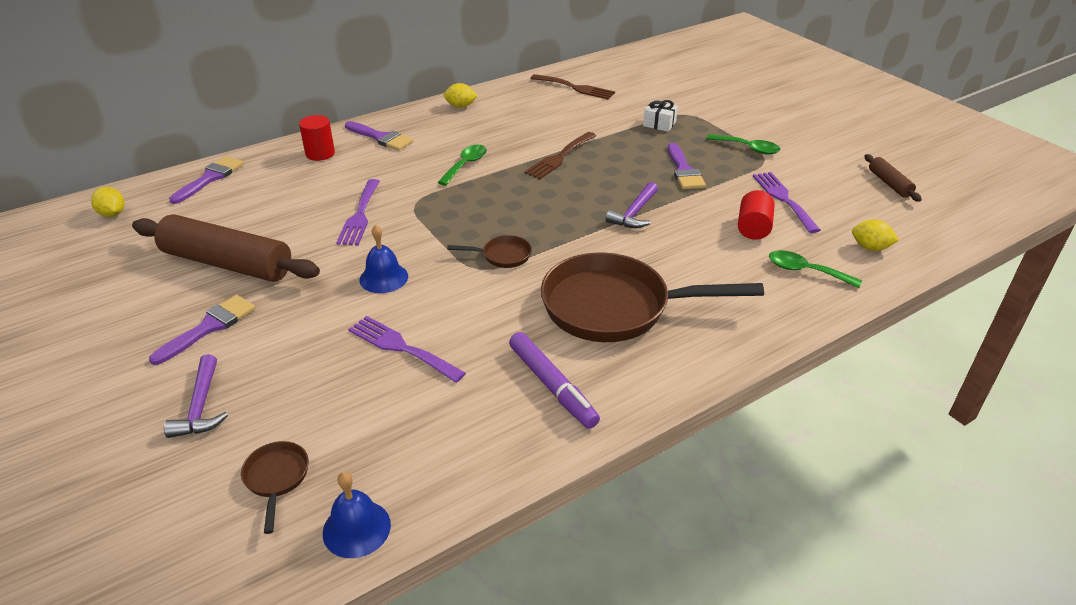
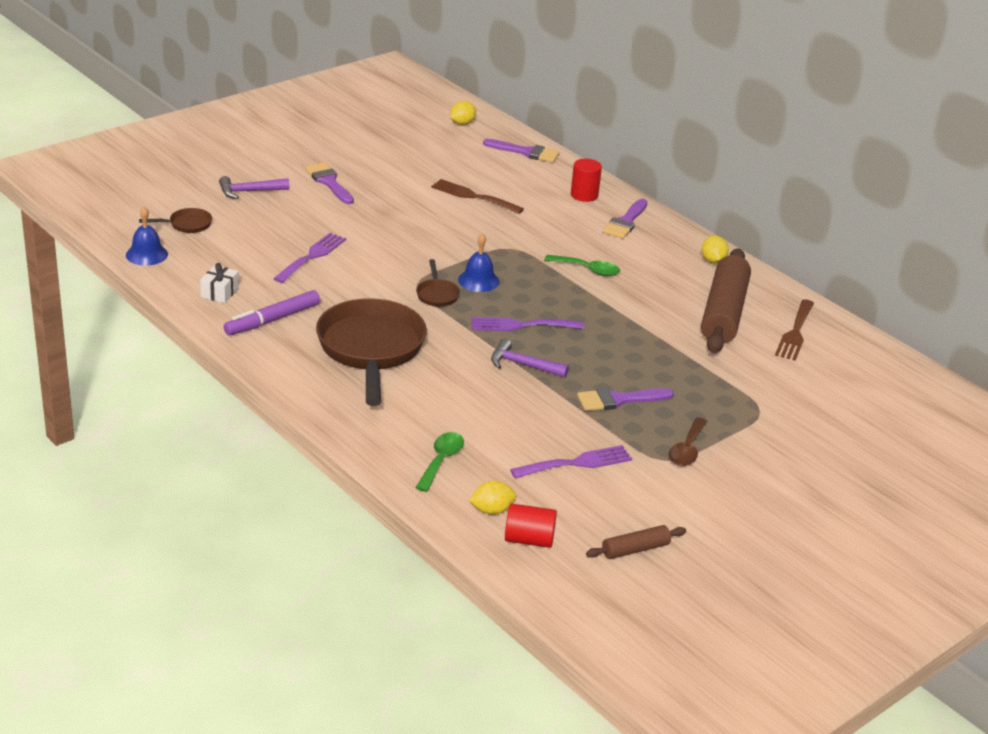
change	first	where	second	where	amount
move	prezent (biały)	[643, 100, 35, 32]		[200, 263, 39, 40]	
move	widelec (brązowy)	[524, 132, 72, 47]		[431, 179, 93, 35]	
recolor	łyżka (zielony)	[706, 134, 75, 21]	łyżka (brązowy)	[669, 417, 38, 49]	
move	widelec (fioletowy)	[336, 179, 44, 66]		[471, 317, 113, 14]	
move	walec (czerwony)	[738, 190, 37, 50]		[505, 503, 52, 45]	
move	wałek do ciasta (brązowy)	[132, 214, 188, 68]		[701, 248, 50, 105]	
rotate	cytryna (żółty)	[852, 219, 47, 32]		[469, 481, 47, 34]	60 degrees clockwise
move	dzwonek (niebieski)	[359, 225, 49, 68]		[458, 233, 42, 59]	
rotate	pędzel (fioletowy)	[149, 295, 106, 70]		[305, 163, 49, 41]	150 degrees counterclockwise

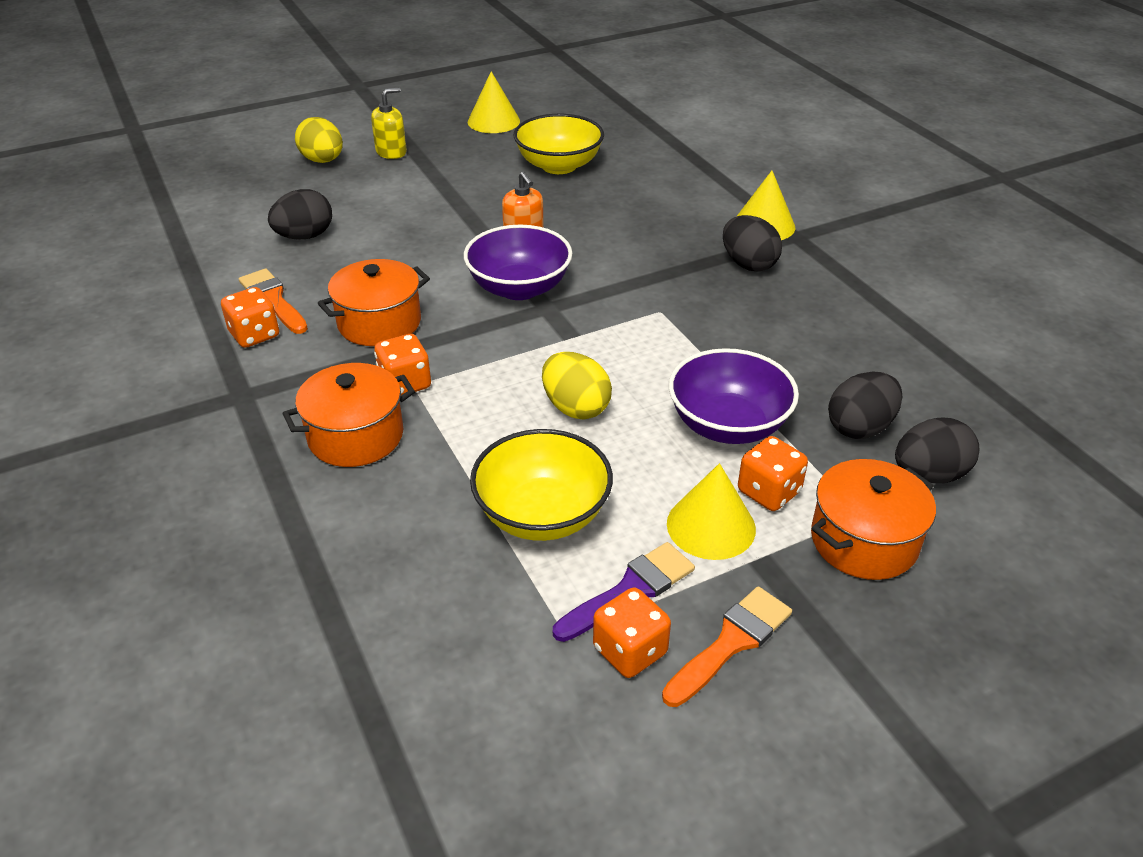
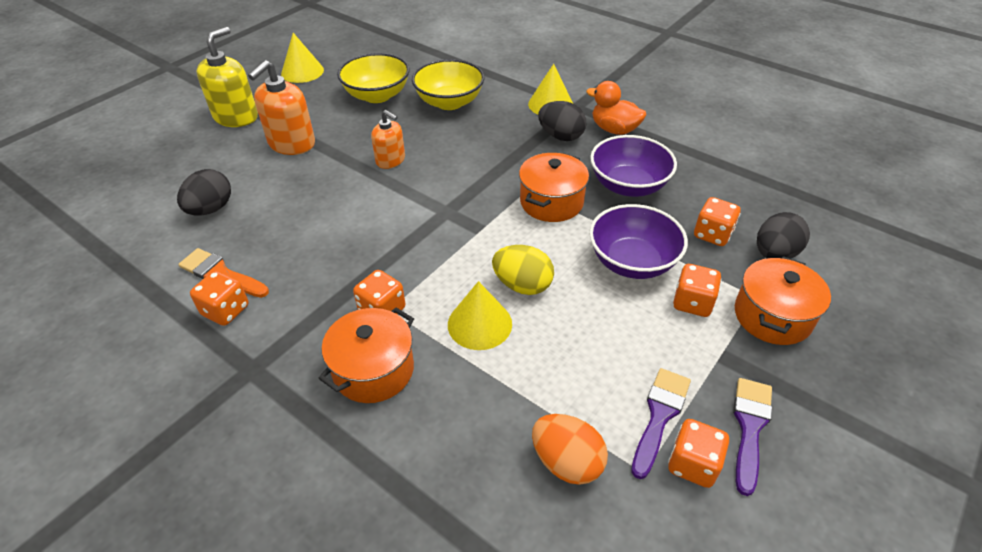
change	first	where	second	where	amount
resize	dozownik mydła (żółty)	[371, 87, 36, 72]		[196, 27, 62, 100]	x1.61
delete	jajko (żółty)	[295, 117, 48, 46]			
move	miska (fioletowy)	[464, 225, 109, 75]		[590, 135, 87, 62]	
move	garnek (pomarańczowy)	[318, 259, 112, 87]		[519, 153, 70, 69]	
replace	jajko (czarny)	[828, 371, 74, 68]	kostka do gry (pomarańczowy)	[694, 197, 47, 49]	
move	miska (żółty)	[470, 429, 143, 112]		[412, 59, 72, 51]	
move	stożek (żółty)	[667, 463, 89, 97]		[448, 281, 64, 69]	
recolor	pędzel (pomarańczowy)	[662, 586, 130, 121]	pędzel (fioletowy)	[733, 378, 39, 118]	
insert			dozownik mydła (pomarańczowy)	[248, 60, 67, 95]	
insert			kaczka (pomarańczowy)	[586, 81, 60, 54]	
insert			jajko (pomarańczowy)	[532, 414, 76, 71]	

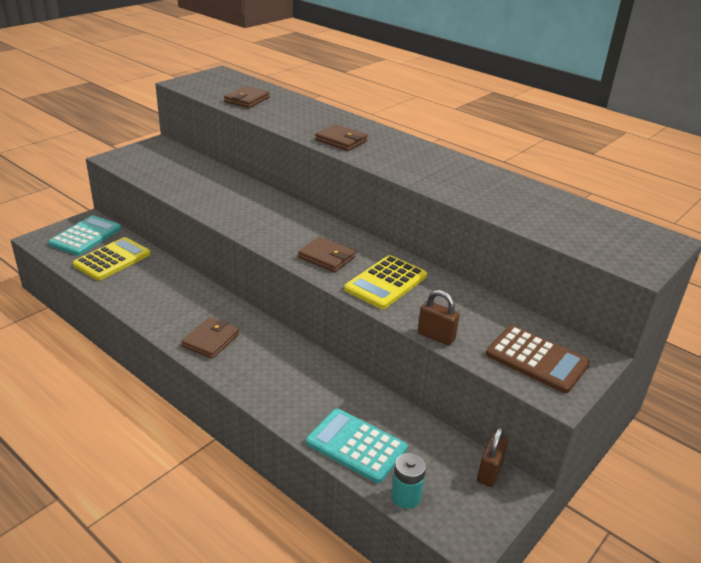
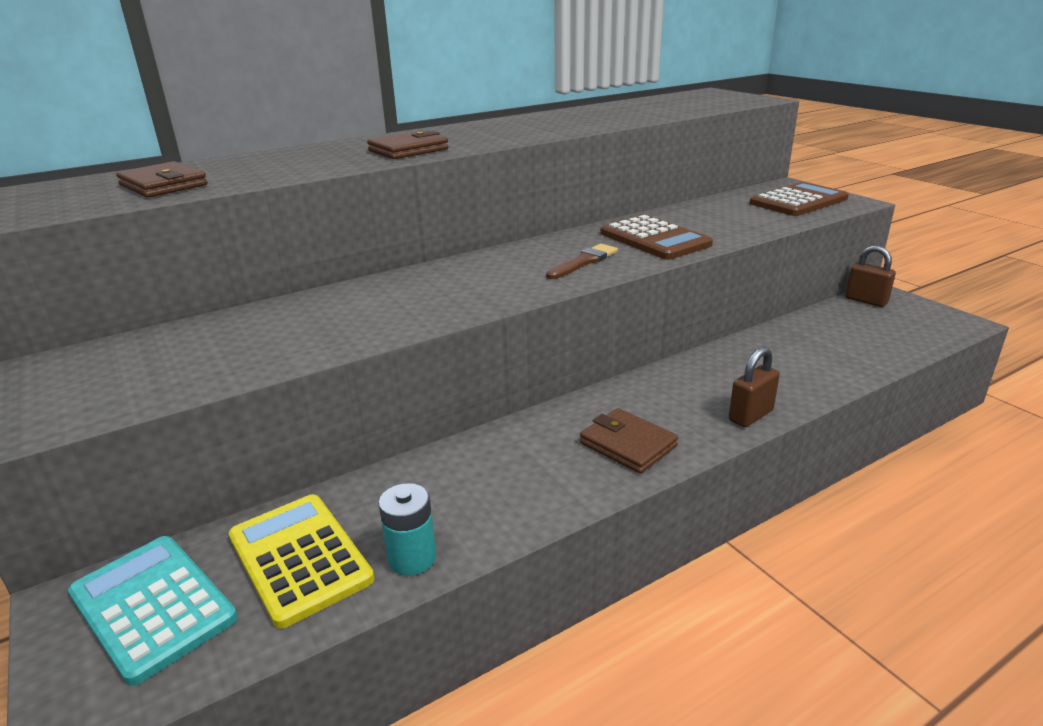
change	first	where	second	where	amount
replace	portfel (brązowy)	[298, 237, 58, 35]	pędzel (brązowy)	[546, 244, 72, 35]	
recolor	kalkulator (żółty)	[344, 255, 83, 54]	kalkulator (brązowy)	[600, 215, 113, 45]	
move	kłódka (brązowy)	[418, 290, 42, 56]		[729, 347, 51, 80]	
delete	kalkulator (turkusowy)	[306, 409, 101, 74]			
move	bateria (turkusowy)	[391, 453, 35, 56]		[378, 483, 58, 93]	

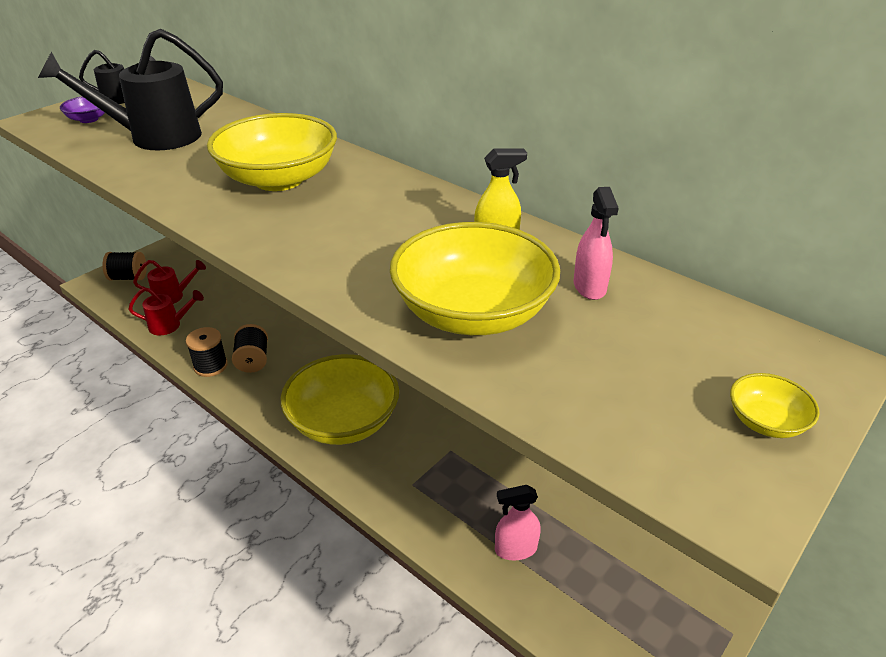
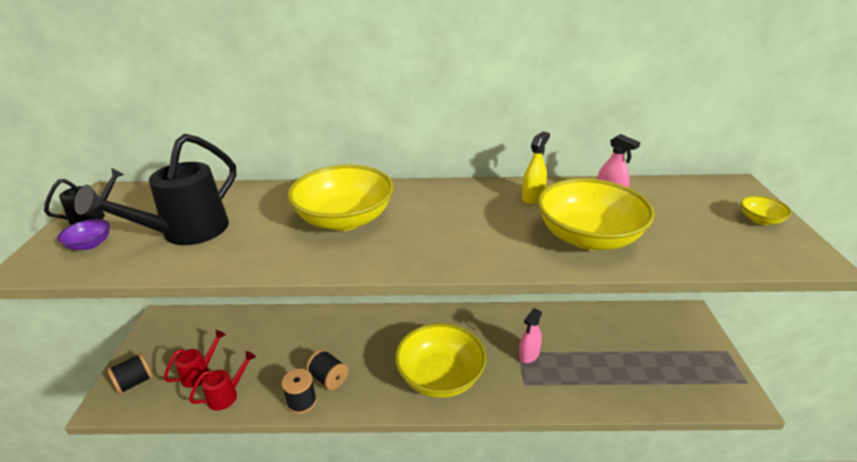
change	first	where	second	where	amount
move	spryskiwacz (różowy)	[495, 485, 46, 75]		[519, 308, 23, 55]	

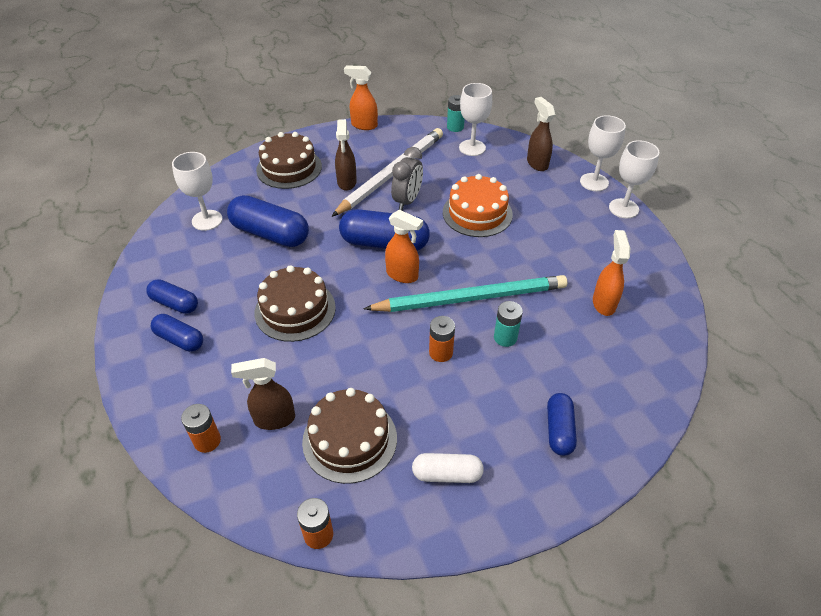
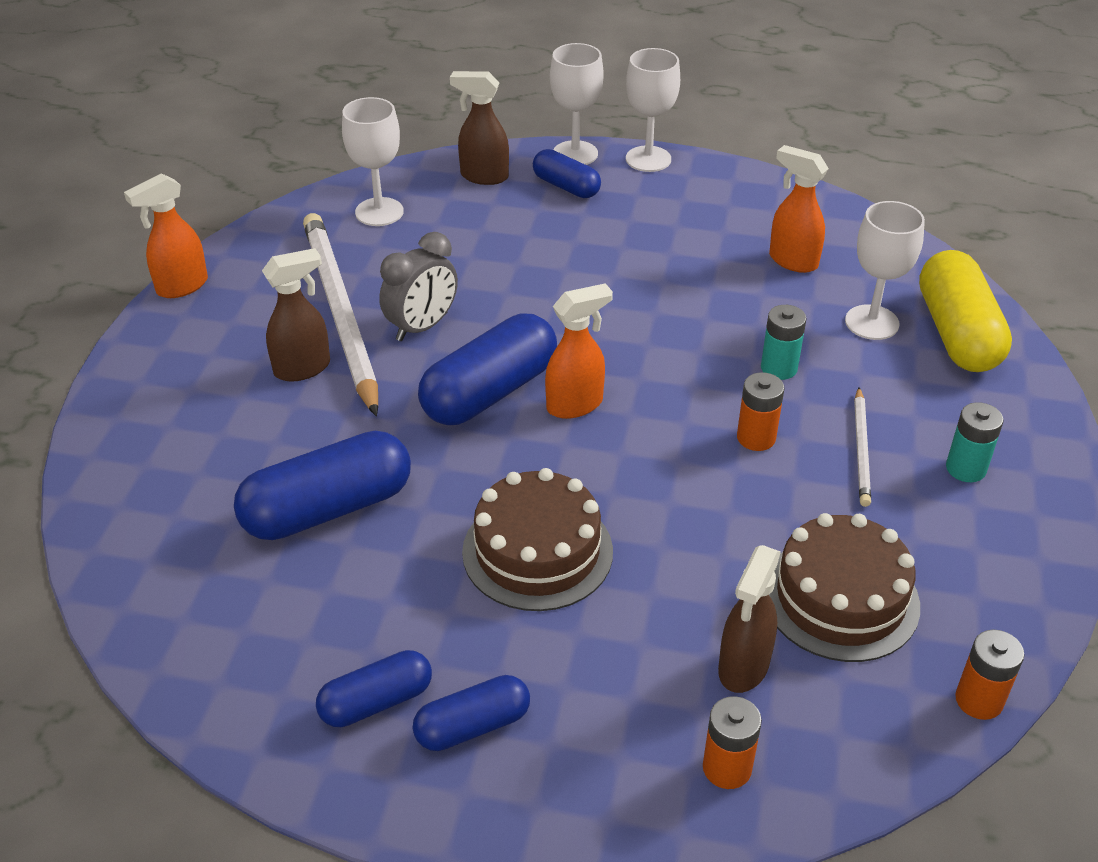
change	first	where	second	where	amount
move	bateria (turkusowy)	[447, 95, 18, 37]		[946, 402, 58, 80]	
rotate	spryskiwacz (brązowy)	[335, 119, 22, 72]		[262, 248, 68, 134]	60 degrees counterclockwise
delete	tort (brązowy)	[256, 132, 66, 57]			
rotate	budzik (szary)	[391, 147, 32, 63]		[379, 232, 79, 109]	75 degrees clockwise
move	kielich (biały)	[172, 152, 50, 79]		[845, 201, 80, 139]	
delete	tort (pomarańczowy)	[443, 174, 70, 63]			
delete	ołówek (turkusowy)	[363, 275, 204, 37]			
move	kapsułka (niebieski)	[547, 393, 30, 63]		[533, 149, 68, 49]	
delete	kapsułka (biały)	[412, 453, 72, 30]			
insert			kapsułka (żółty)	[919, 250, 93, 122]	
insert			ołówek (biały)	[854, 387, 17, 120]	

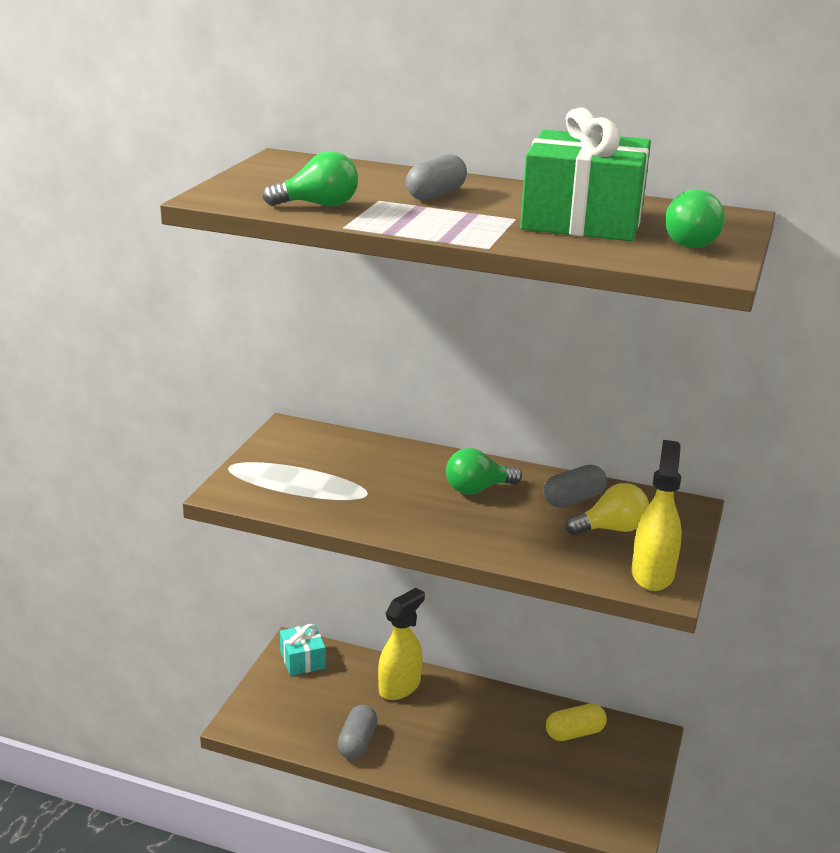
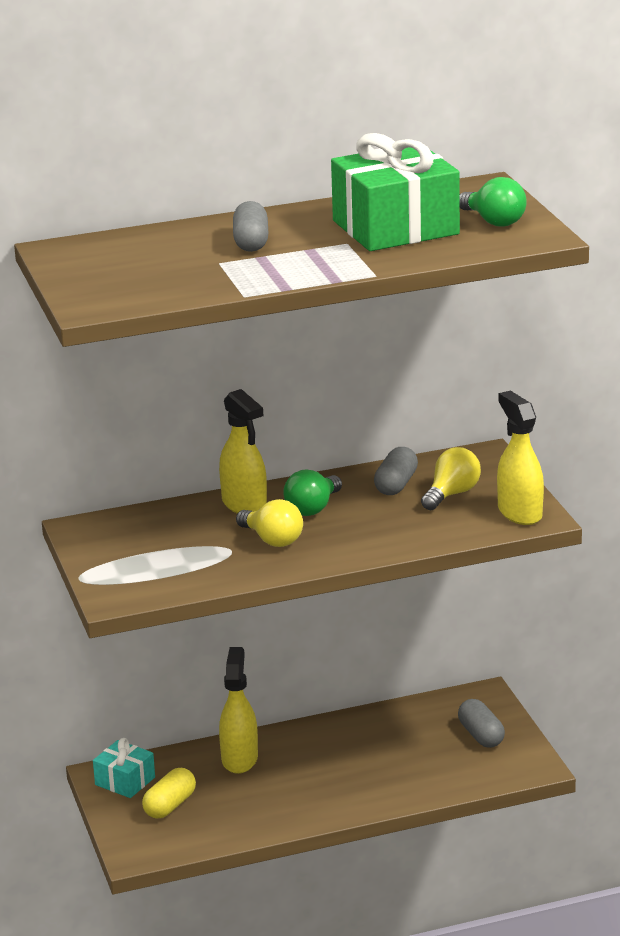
change	first	where	second	where	amount
delete	żarówka (zielony)	[263, 151, 95, 55]			
move	kapsułka (żółty)	[546, 703, 61, 38]		[142, 768, 54, 51]	
move	kapsułka (szary)	[337, 705, 40, 55]		[458, 699, 47, 49]	
insert			spryskiwacz (żółty)	[219, 389, 48, 125]	
insert			żarówka (żółty)	[236, 499, 67, 48]	

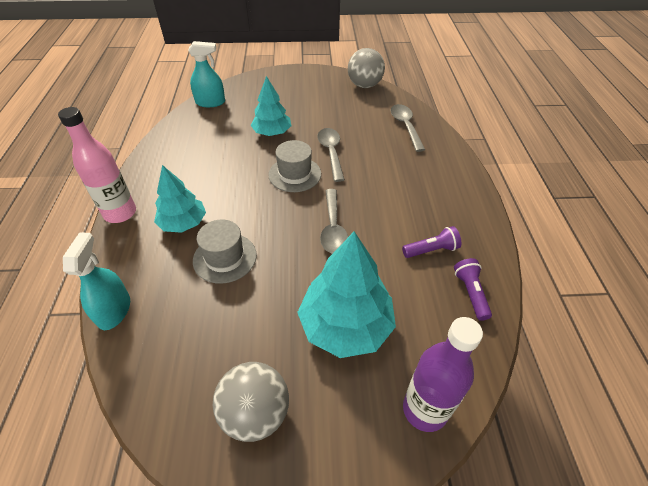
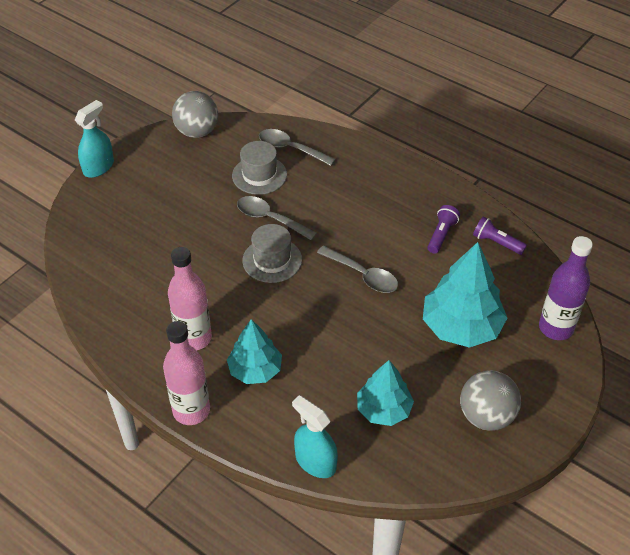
change	first	where	second	where	amount
move	spryskiwacz (turkusowy)	[188, 41, 37, 66]		[75, 100, 39, 78]	
move	drzewko (turkusowy)	[251, 76, 40, 60]		[357, 360, 57, 66]	
move	kapelusz (szary)	[193, 219, 64, 65]		[232, 141, 55, 54]	
insert			butelka (różowy)	[168, 247, 44, 104]	

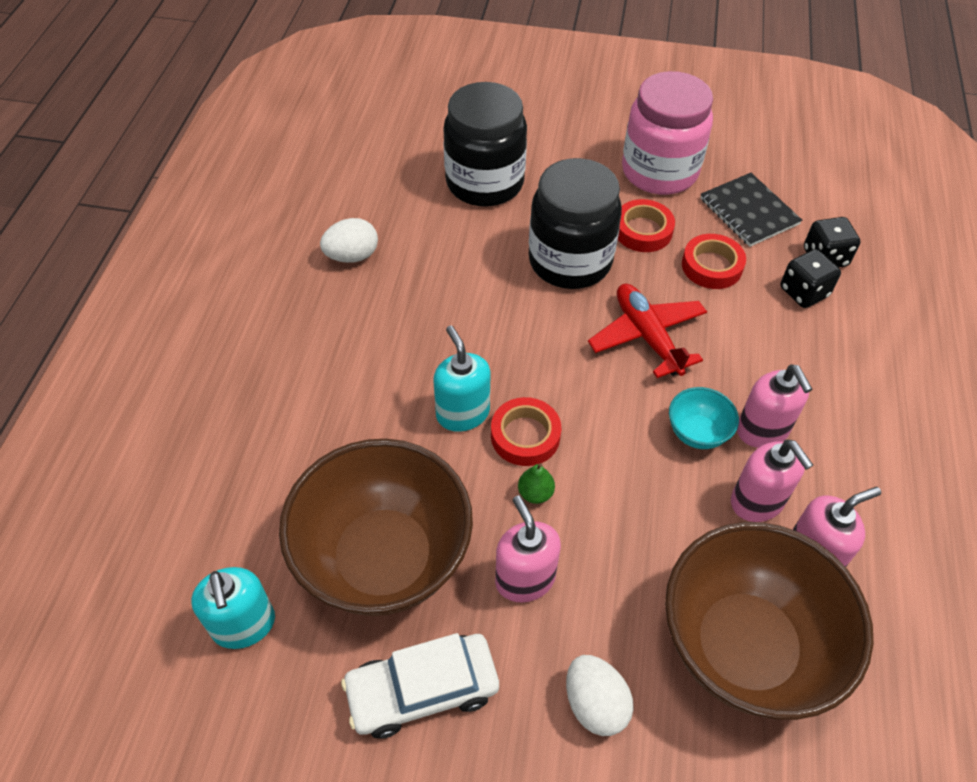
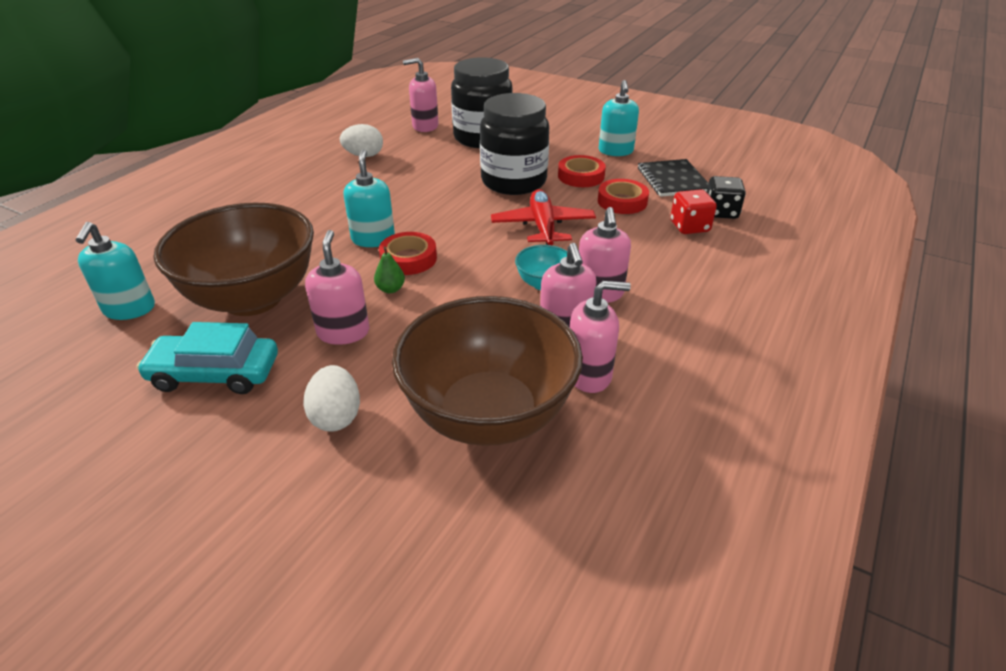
change	first	where	second	where	amount
replace	słoik (różowy)	[622, 71, 91, 124]	dozownik mydła (turkusowy)	[599, 80, 40, 76]	
recolor	kostka do gry (czarny)	[780, 249, 61, 59]	kostka do gry (czerwony)	[670, 189, 47, 45]	
recolor	samochód (biały)	[341, 633, 158, 106]	samochód (turkusowy)	[136, 322, 142, 72]	
insert			dozownik mydła (różowy)	[403, 58, 36, 74]	

